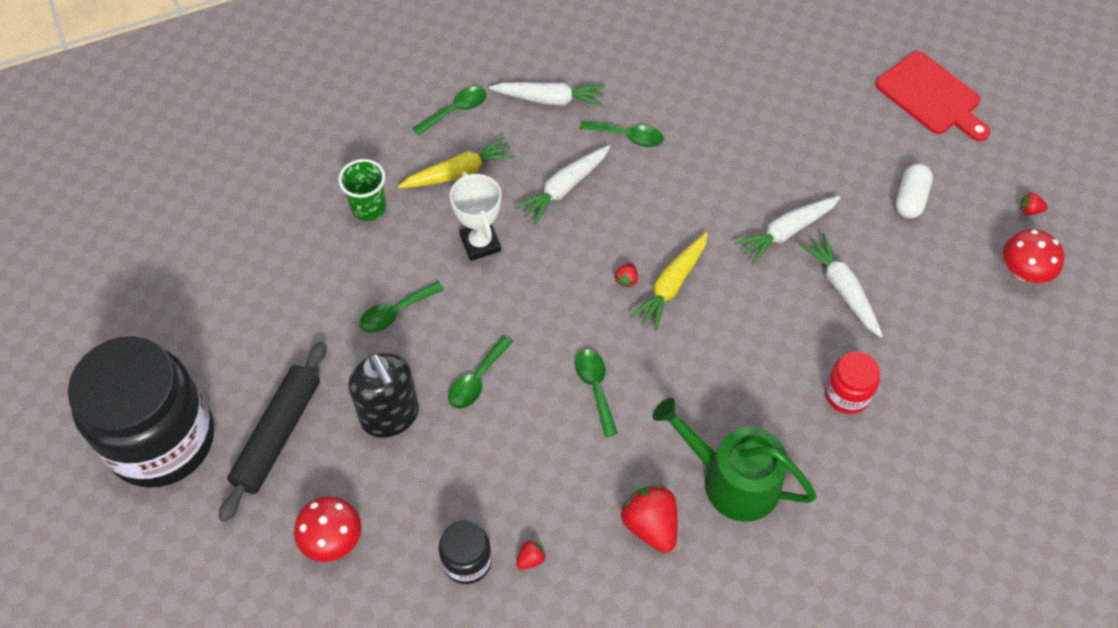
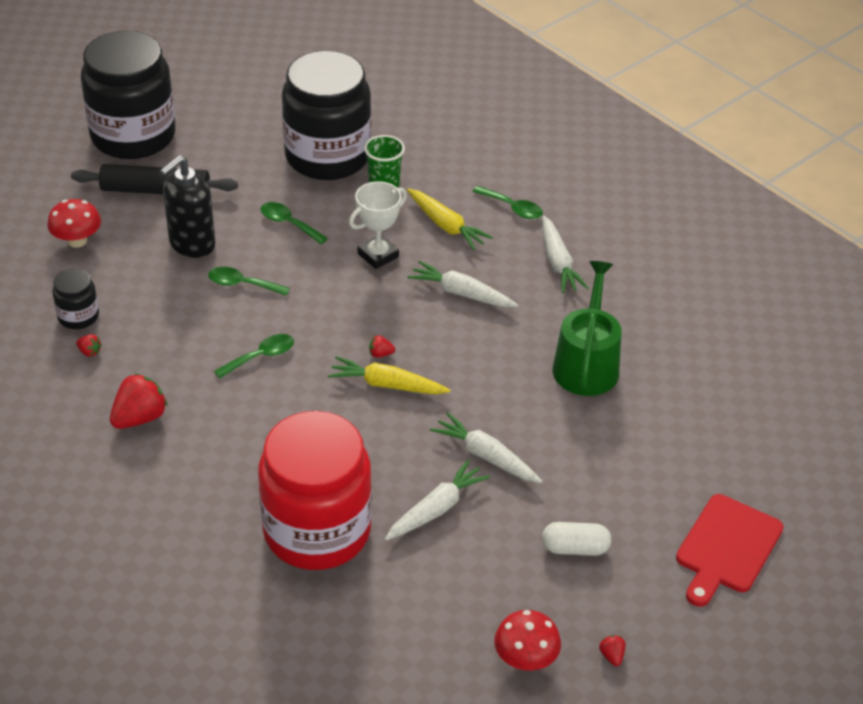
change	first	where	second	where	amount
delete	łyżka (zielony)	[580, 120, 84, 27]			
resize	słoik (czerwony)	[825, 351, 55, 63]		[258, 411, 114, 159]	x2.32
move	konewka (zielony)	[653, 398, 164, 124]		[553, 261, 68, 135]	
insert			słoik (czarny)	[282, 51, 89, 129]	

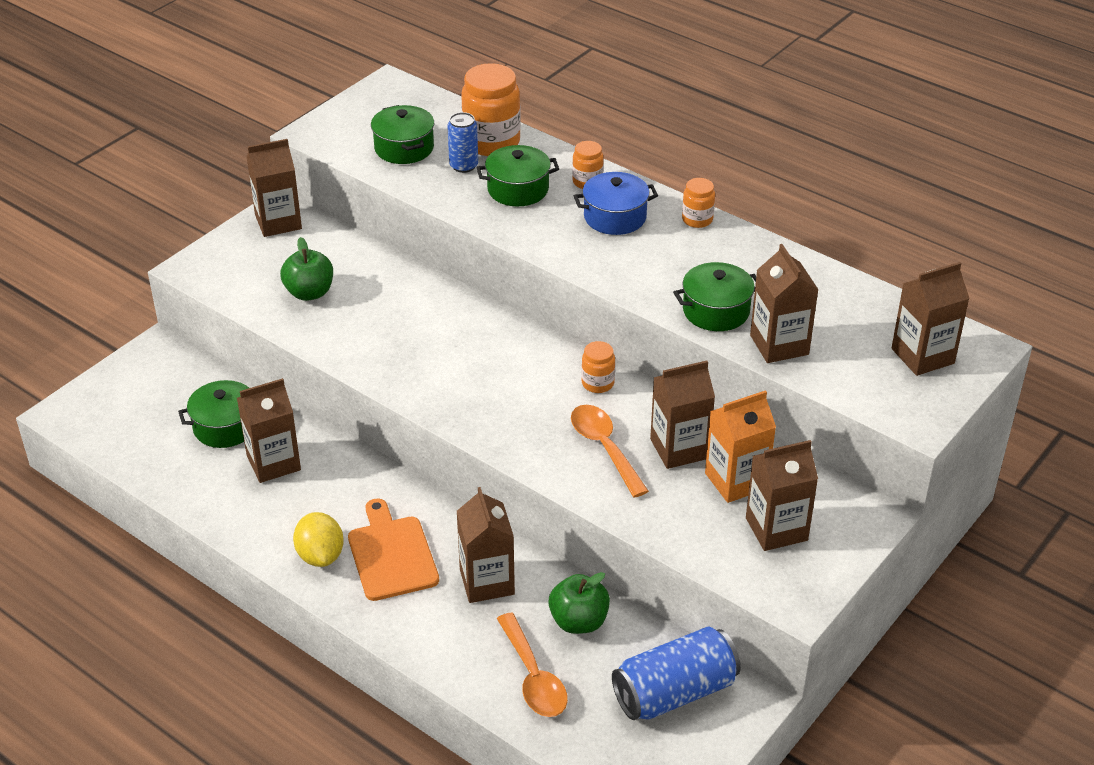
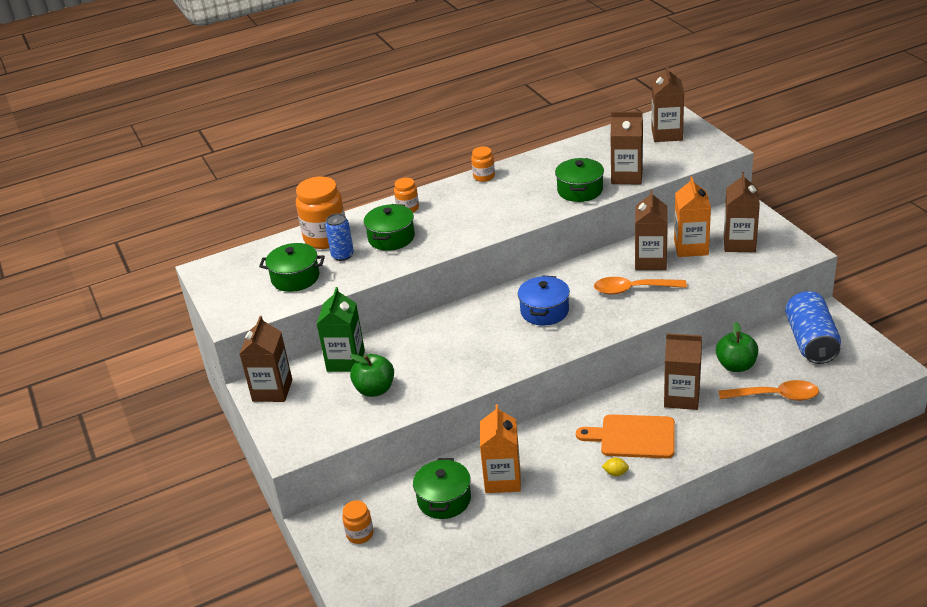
change	first	where	second	where	amount
move	garnek (niebieski)	[574, 172, 84, 63]		[518, 275, 52, 51]	
move	słoik (pomarańczowy)	[581, 341, 34, 52]		[342, 500, 31, 44]	
recolor	karton mleka (brązowy)	[237, 378, 64, 105]	karton mleka (pomarańczowy)	[480, 404, 41, 89]	
resize	cytryna (żółty)	[293, 512, 51, 55]		[602, 458, 27, 18]	x0.49
insert			karton mleka (zielony)	[317, 287, 48, 85]	

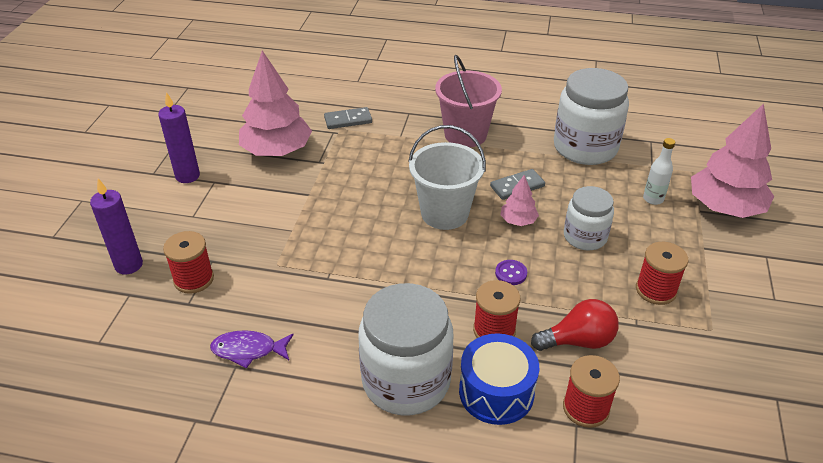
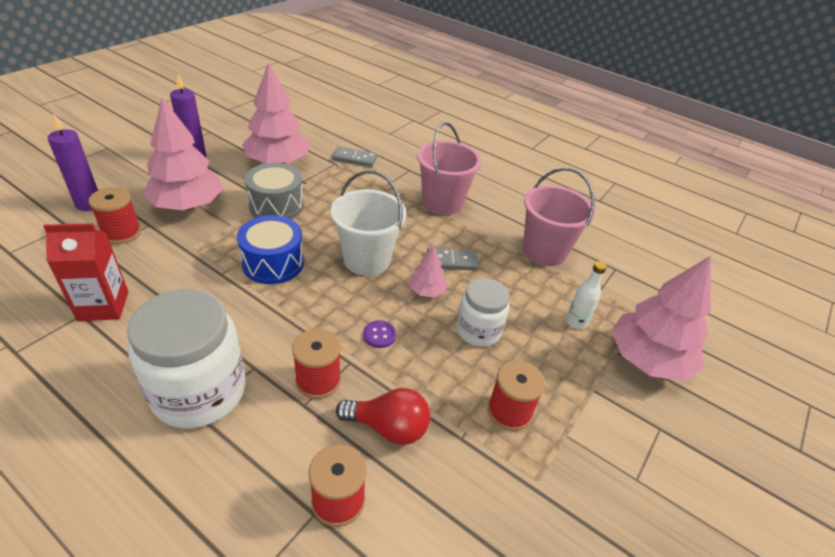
change	first	where	second	where	amount
replace	słoik (biały)	[554, 68, 75, 97]	wiadro (różowy)	[523, 168, 72, 98]	
replace	ryba (fioletowy)	[210, 330, 83, 38]	karton mleka (czerwony)	[43, 224, 85, 97]	
move	bęben (niebieski)	[459, 333, 80, 92]		[237, 215, 67, 69]	
insert			drzewko (różowy)	[143, 97, 80, 113]	
insert			bęben (szary)	[245, 163, 59, 56]	

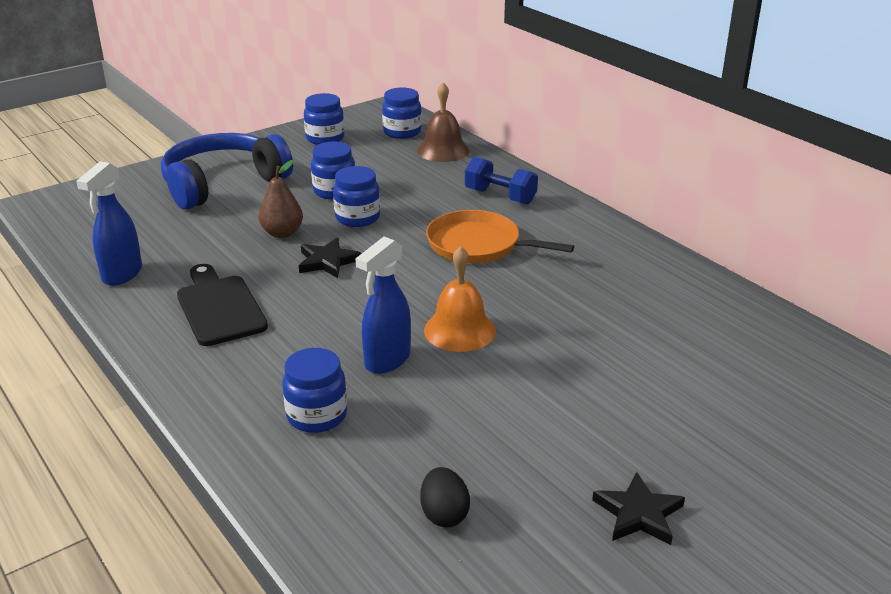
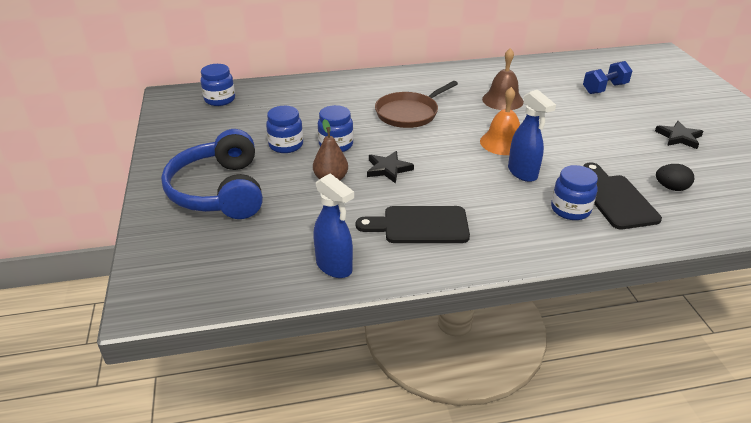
change	first	where	second	where	amount
move	dzwonek (brązowy)	[417, 82, 53, 80]		[482, 48, 42, 62]	
delete	słoik (niebieski)	[304, 93, 40, 52]			
move	hantel (niebieski)	[465, 157, 73, 48]		[583, 61, 49, 33]	
recolor	patelnia (pomarańczowy)	[426, 210, 148, 53]	patelnia (brązowy)	[375, 81, 83, 47]	
insert			deska do krojenia (czarny)	[584, 162, 78, 67]	

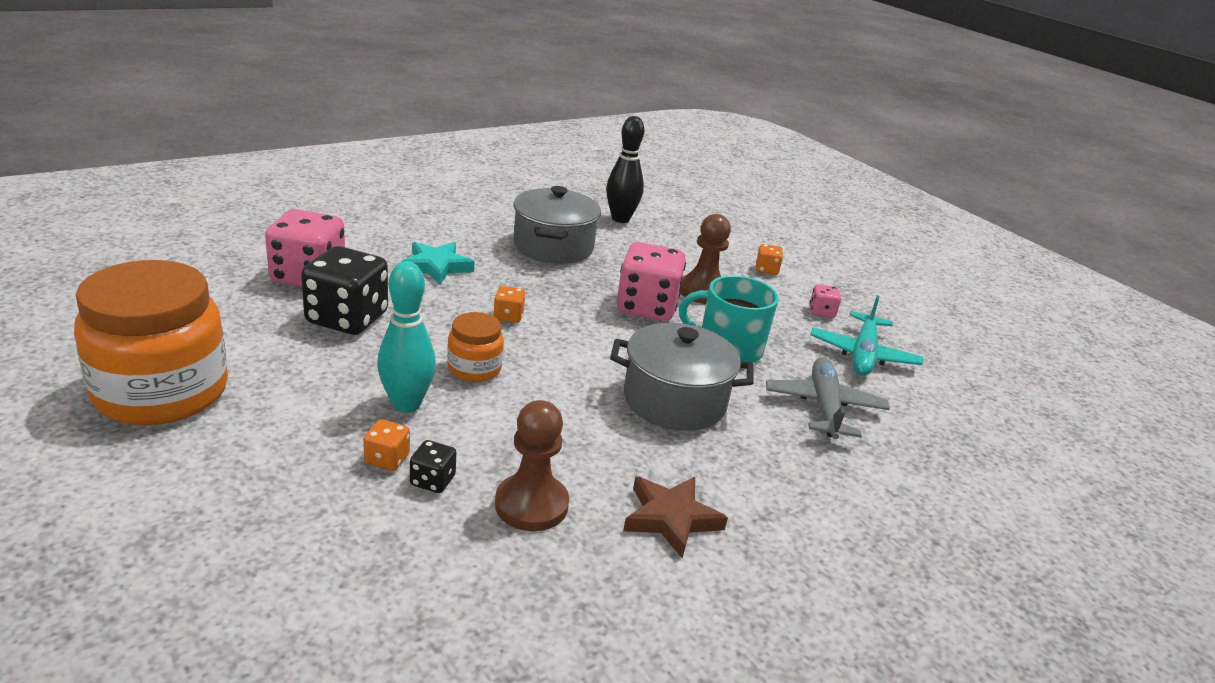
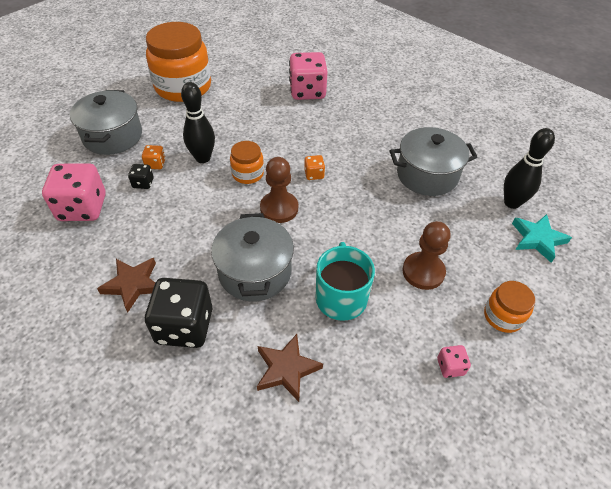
change	first	where	second	where	amount
move	gwiazda (turkusowy)	[401, 242, 74, 43]		[512, 214, 60, 49]	
move	kostka do gry (różowy)	[617, 242, 69, 79]		[42, 163, 64, 58]	
replace	kostka do gry (pomarańczowy)	[756, 244, 27, 31]	słoik (pomarańczowy)	[484, 281, 51, 52]	
move	kostka do gry (czarny)	[301, 246, 87, 89]		[145, 278, 67, 70]	
recolor	kręgiel (turkusowy)	[377, 261, 59, 152]	kręgiel (czarny)	[181, 82, 34, 81]	
delete	samolot (turkusowy)	[810, 295, 113, 81]			
replace	samolot (szary)	[766, 357, 124, 82]	gwiazda (brązowy)	[257, 334, 66, 68]	
move	pionek (brązowy)	[495, 400, 74, 131]		[260, 157, 38, 66]	
insert			garnek (szary)	[70, 90, 72, 65]	

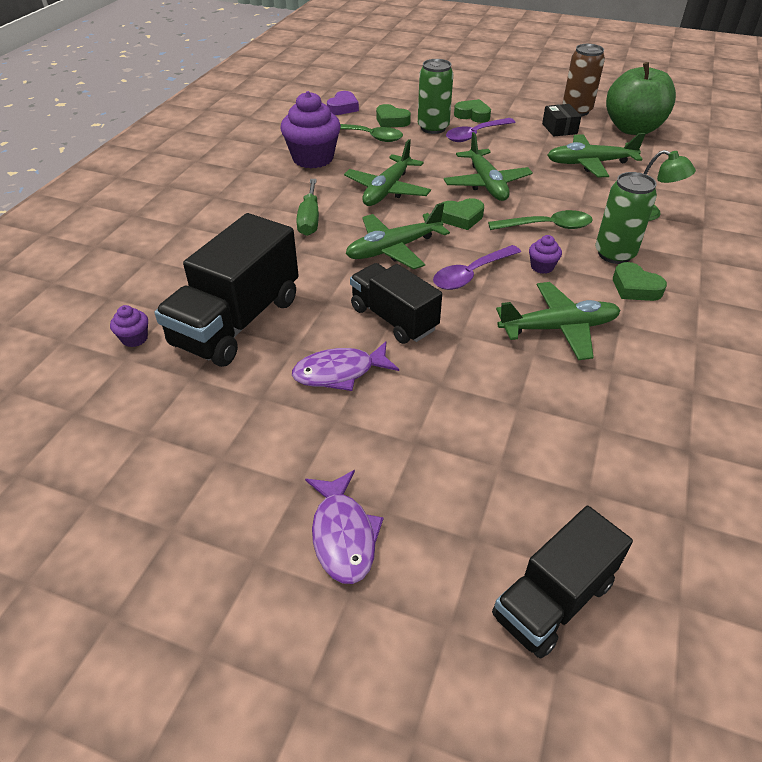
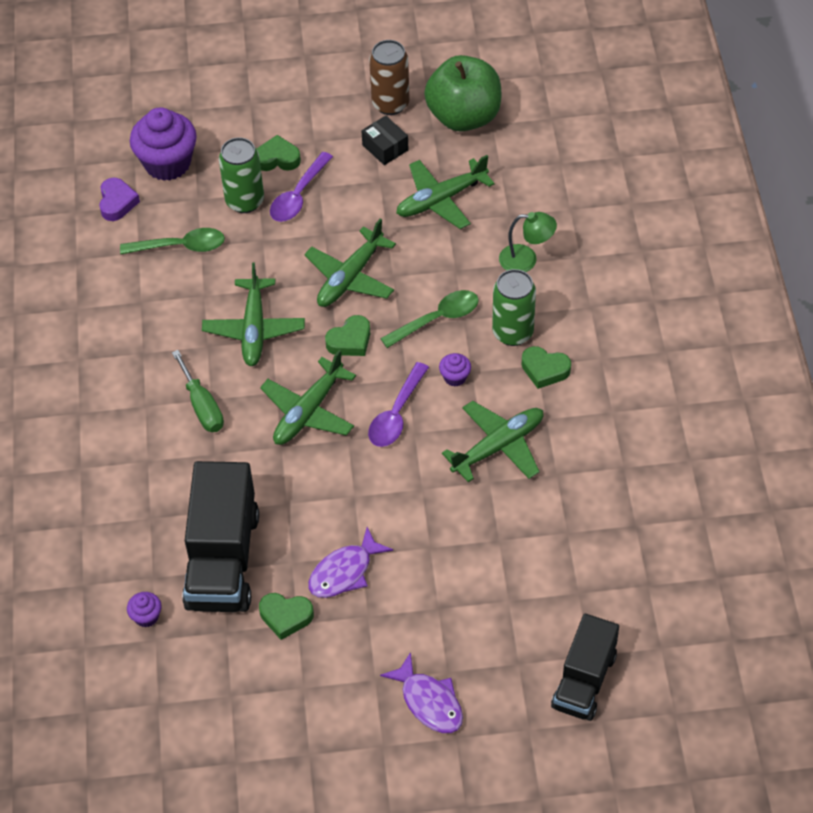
change	first	where	second	where	amount
move	muffinka (fioletowy)	[280, 91, 61, 78]		[130, 107, 67, 74]	
move	serce (zielony)	[376, 104, 35, 23]		[259, 593, 55, 47]	
rotate	samolot (zielony)	[444, 132, 89, 69]		[304, 219, 92, 88]	75 degrees clockwise
delete	ciężarówka (czarny)	[350, 263, 92, 81]			

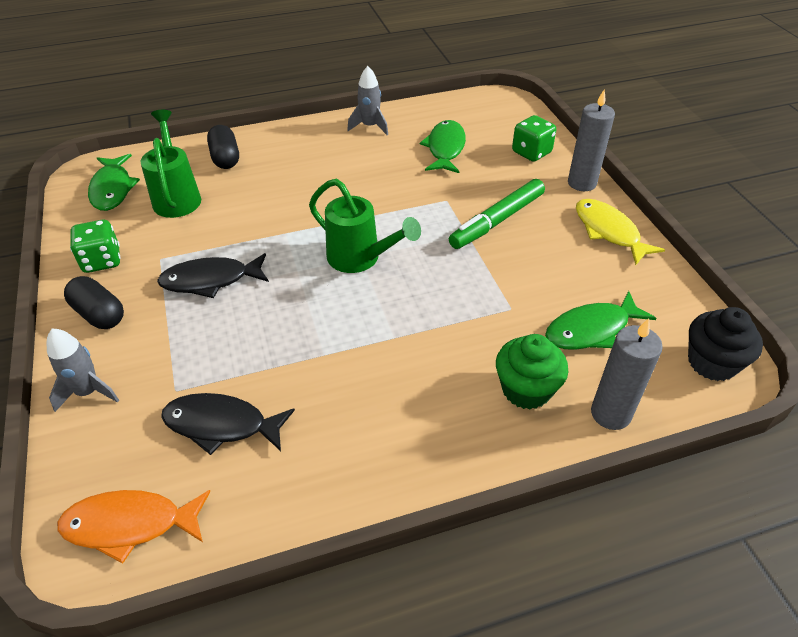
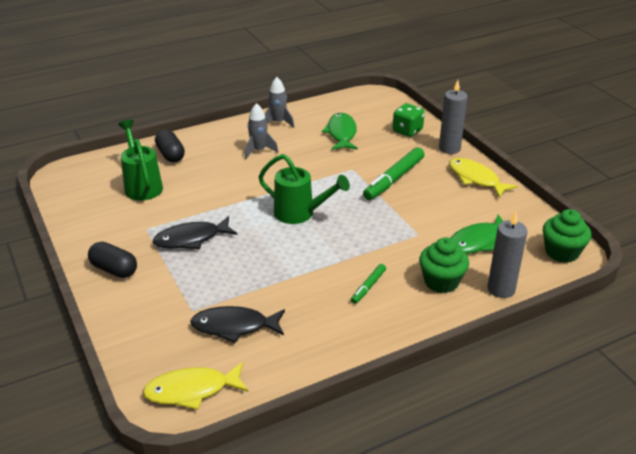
change	first	where	second	where	amount
delete	ryba (zielony)	[88, 154, 52, 57]			
delete	kostka do gry (zielony)	[70, 220, 51, 53]			
recolor	muffinka (czarny)	[688, 307, 75, 74]	muffinka (zielony)	[543, 209, 48, 54]	
move	rakieta (szary)	[47, 329, 72, 83]		[245, 103, 33, 56]	
recolor	ryba (pomarańczowy)	[57, 490, 154, 74]	ryba (żółty)	[143, 362, 106, 48]	
insert			flamaster (zielony)	[351, 264, 35, 40]	

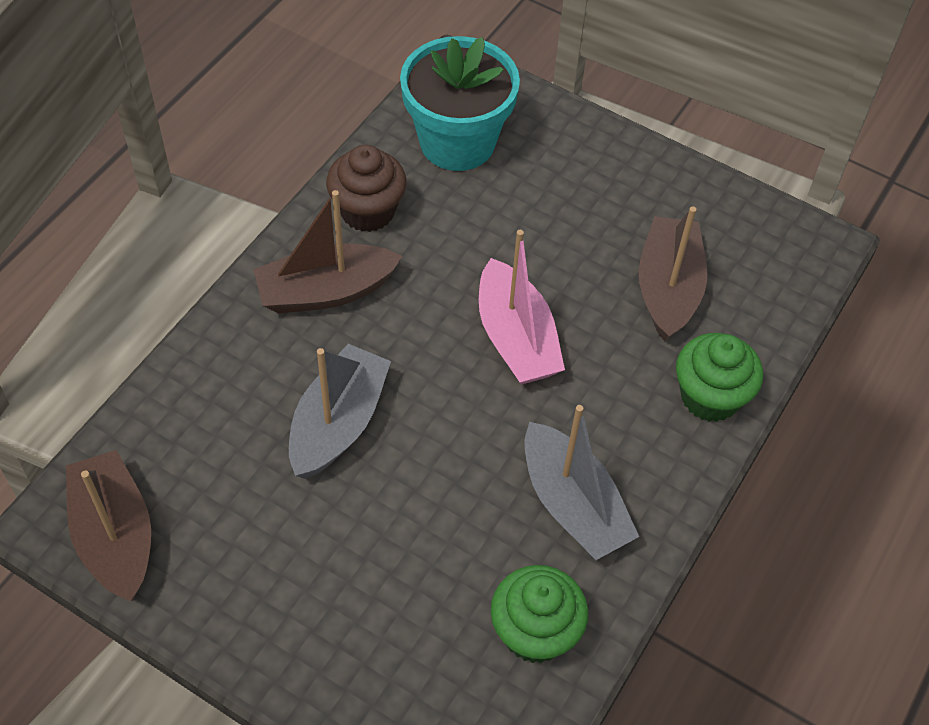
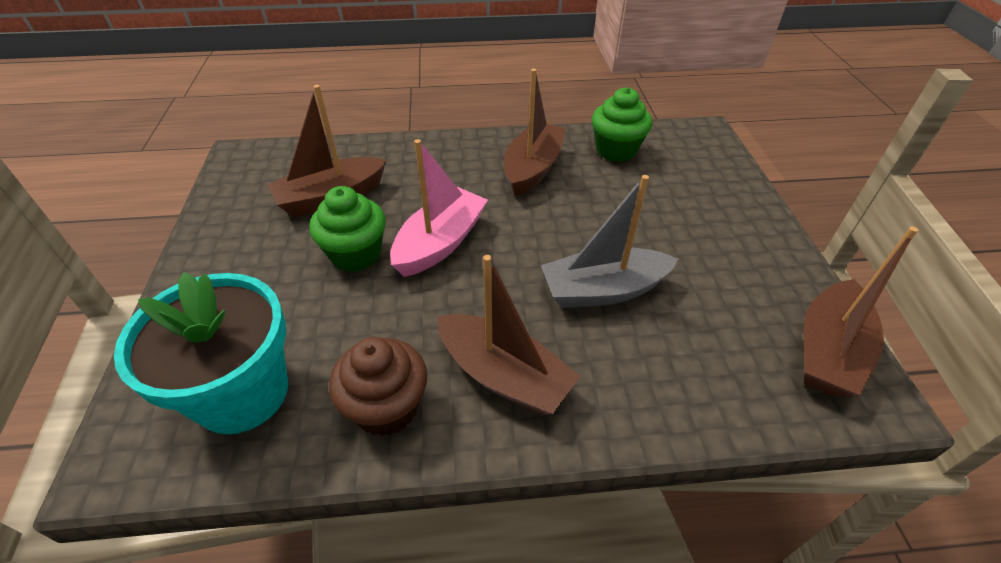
change	first	where	second	where	amount
move	muffinka (zielony)	[676, 333, 87, 89]		[309, 186, 77, 86]	
recolor	łódka (szary)	[525, 405, 114, 155]	łódka (brązowy)	[504, 69, 61, 127]	

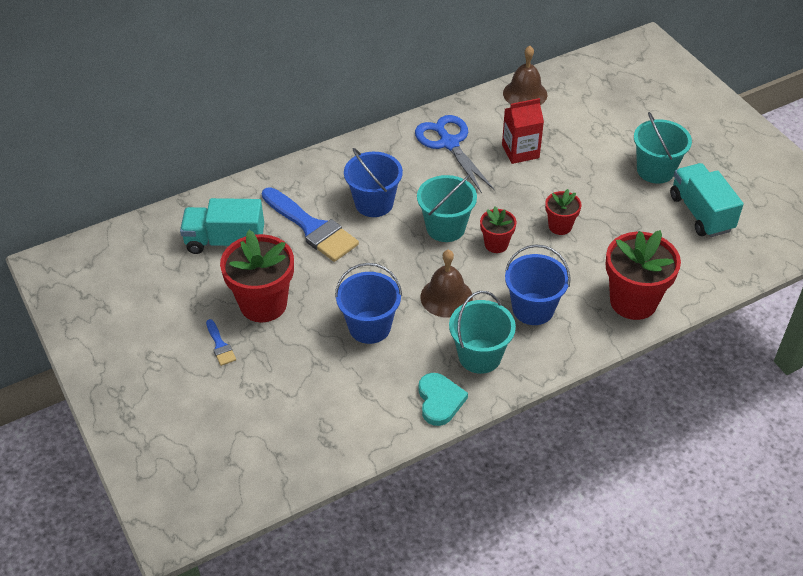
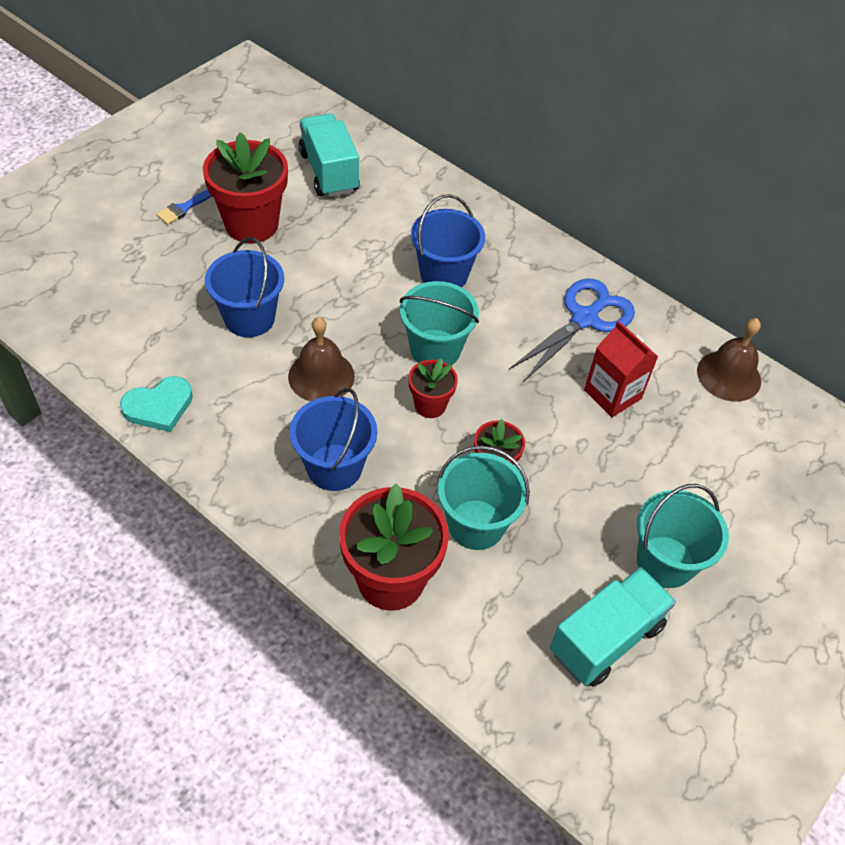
change	first	where	second	where	amount
delete	pędzel (niebieski)	[262, 187, 97, 75]			
move	wiadro (turkusowy)	[449, 291, 67, 83]		[438, 445, 92, 105]	

